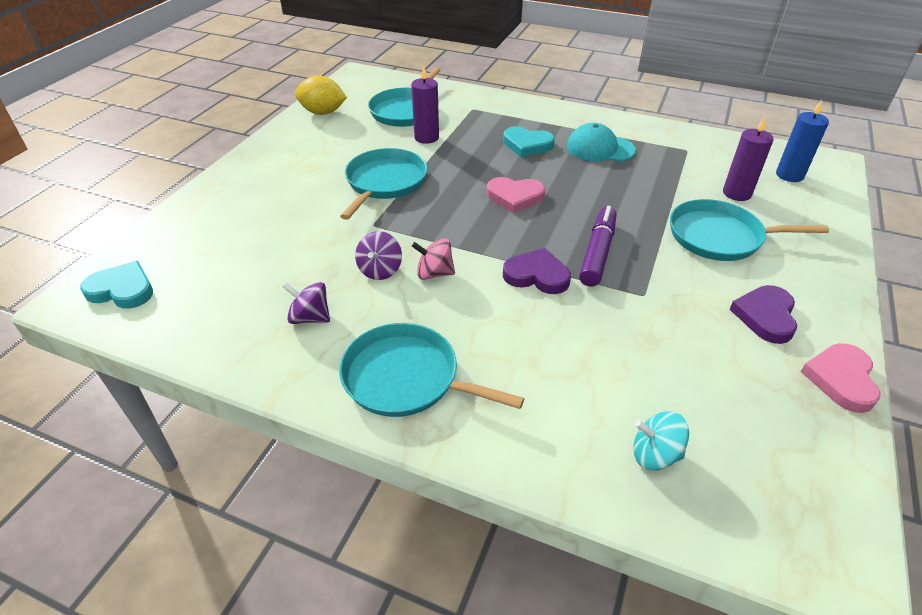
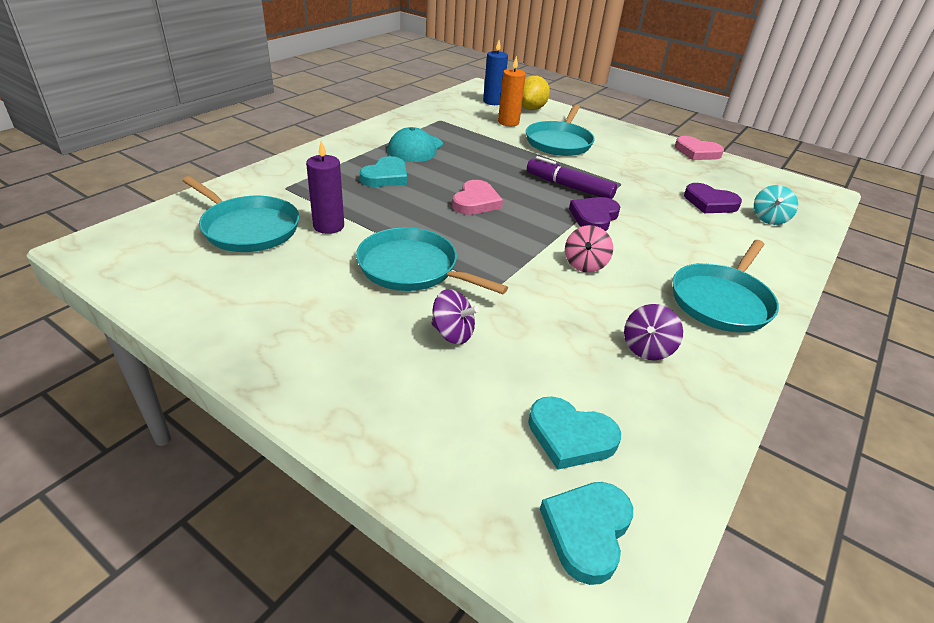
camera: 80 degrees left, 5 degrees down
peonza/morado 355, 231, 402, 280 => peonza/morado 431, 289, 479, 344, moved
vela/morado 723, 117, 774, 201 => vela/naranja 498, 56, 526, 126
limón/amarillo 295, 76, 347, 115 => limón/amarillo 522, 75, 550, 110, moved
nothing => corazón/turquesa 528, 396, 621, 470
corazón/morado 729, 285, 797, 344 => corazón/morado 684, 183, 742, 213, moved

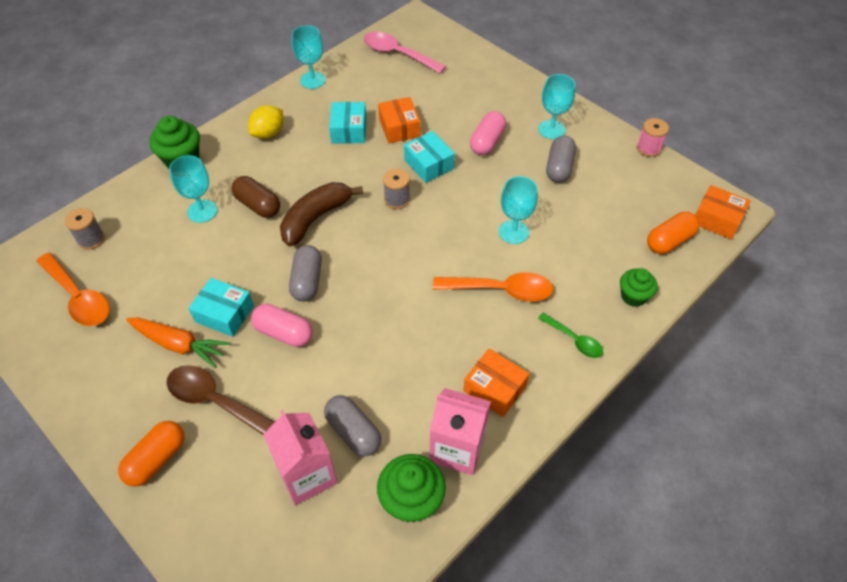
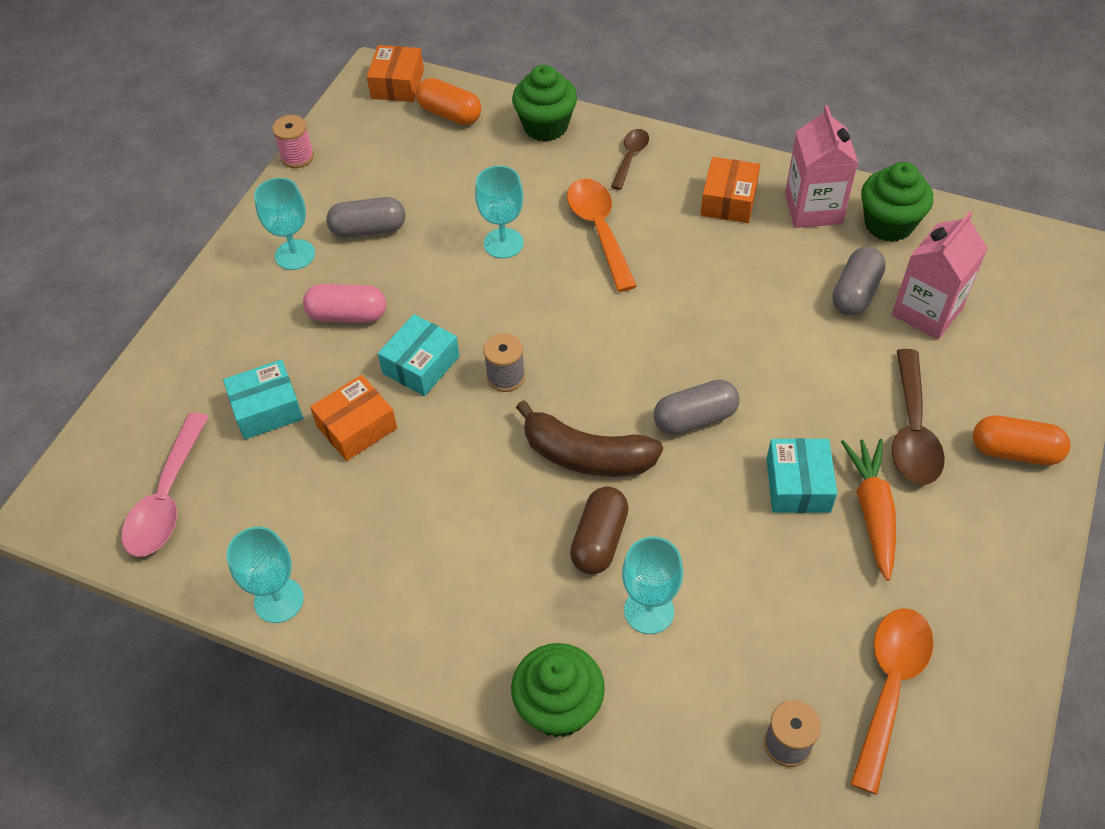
camera: 110 degrees left, 0 degrees up
caja/turquesa 329, 102, 366, 144 => caja/turquesa 223, 360, 304, 439, moved
magdalena/verde 620, 268, 658, 307 => magdalena/verde 512, 65, 577, 142, x1.52
cuchara/verde 538, 312, 603, 358 => cuchara/marrón 611, 129, 649, 190
limón/amarillo 248, 105, 283, 139 => nothing
cápsula/rosa 251, 304, 313, 347 => nothing

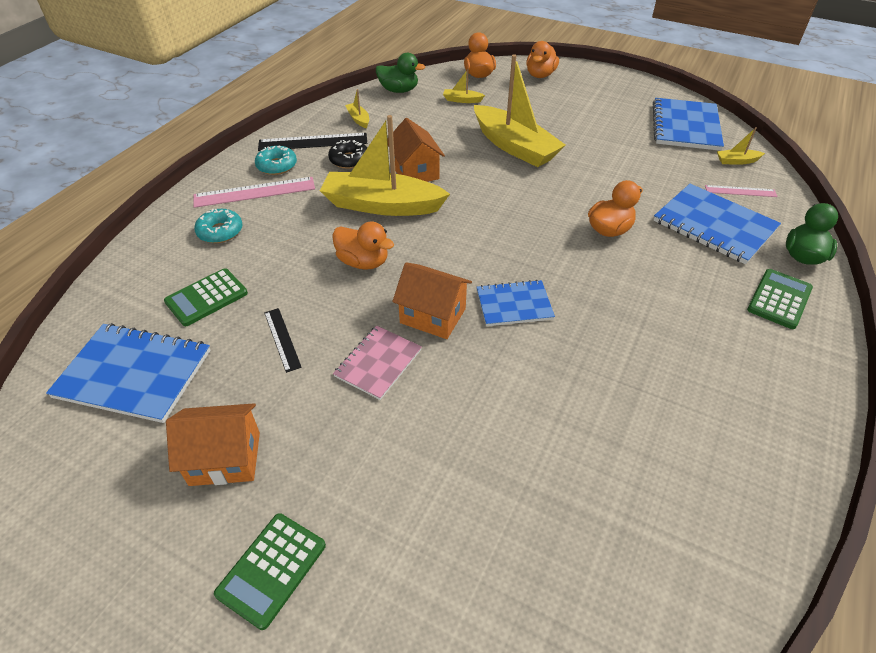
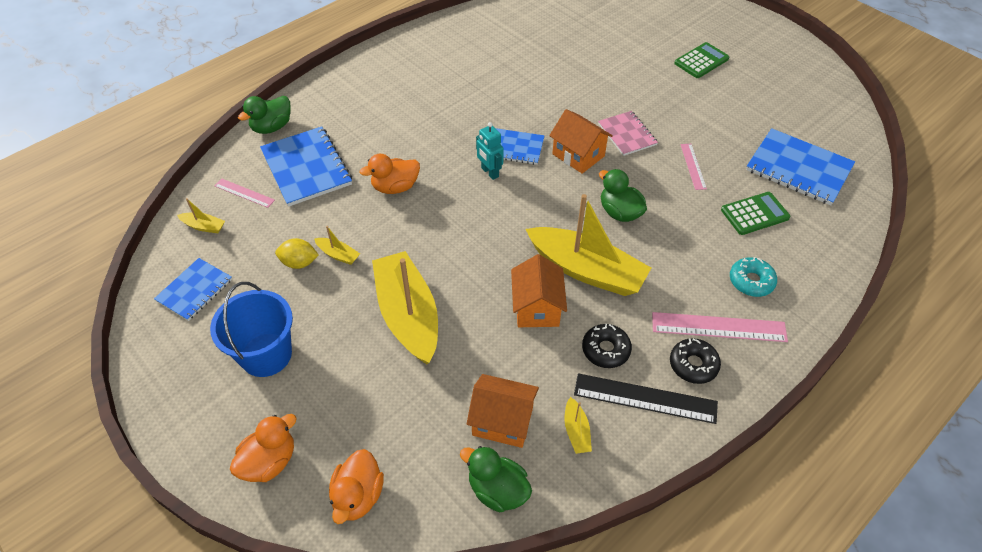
camera: 160 degrees left, 5 degrees up
cuaderno/azul 653, 98, 724, 151 => cuaderno/azul 154, 258, 232, 321, x0.61
nothing => balde/azul 210, 282, 293, 377
nothing => limón/amarillo 275, 238, 319, 269
barco/amarillo 443, 69, 485, 103 => barco/amarillo 314, 226, 360, 265, moved
casa/naranja 166, 403, 260, 486 => casa/naranja 467, 374, 539, 448, moved
nothing => robot/turquesa 476, 122, 504, 180
cuaderno/rosa 333, 326, 422, 400 => cuaderno/rosa 598, 111, 658, 156, 75 degrees counterclockwise
pato/naranja 332, 221, 394, 270 => pato/verde 599, 169, 647, 222
rosquilla/turquesa 255, 145, 297, 175 => rosquilla/negro 670, 338, 721, 384
regla/negro 264, 308, 302, 373 => regla/rosa 680, 144, 707, 190
calculadora/verde 747, 269, 813, 329 => nothing

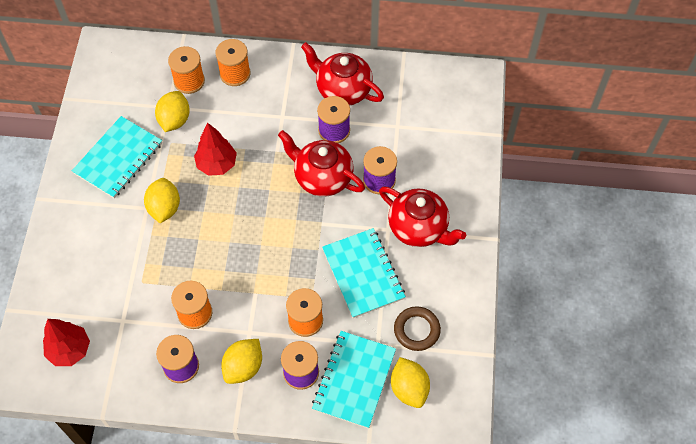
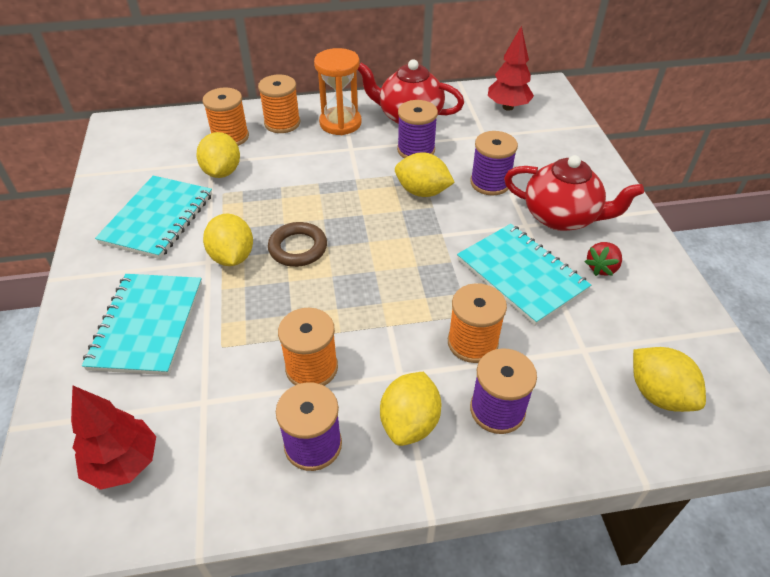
camera: 15 degrees left, 15 degrees down
cuaderno/turquesa 312, 331, 396, 429 => cuaderno/turquesa 82, 274, 202, 375, moved
anillo/marrón 394, 306, 441, 351 => anillo/marrón 268, 222, 327, 267, moved
nothing => reloj de arena/naranja 314, 48, 361, 135
tetera/rojo 278, 130, 365, 196 => limón/amarillo 395, 152, 455, 197
árbol/rojo 194, 123, 237, 176 => árbol/rojo 488, 26, 534, 111, moved
nothing => fresa/rojo 585, 242, 622, 276

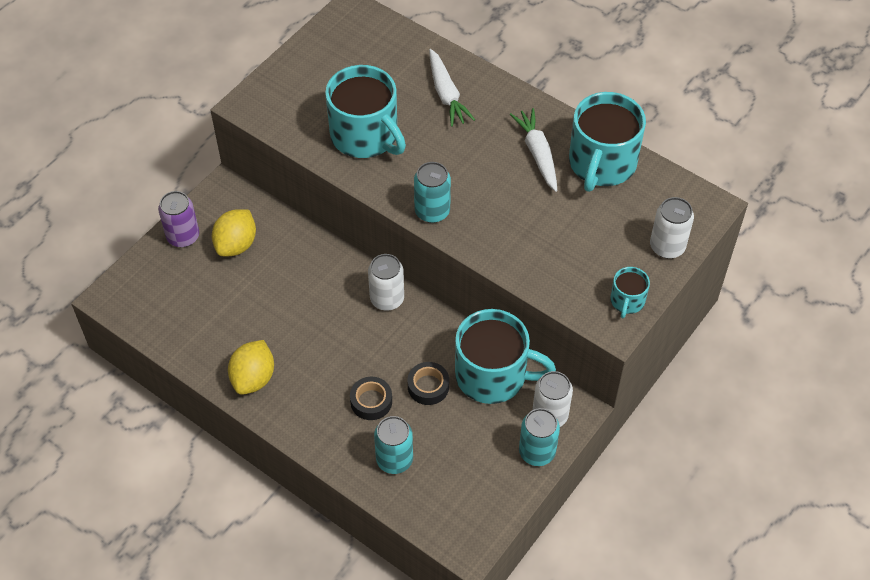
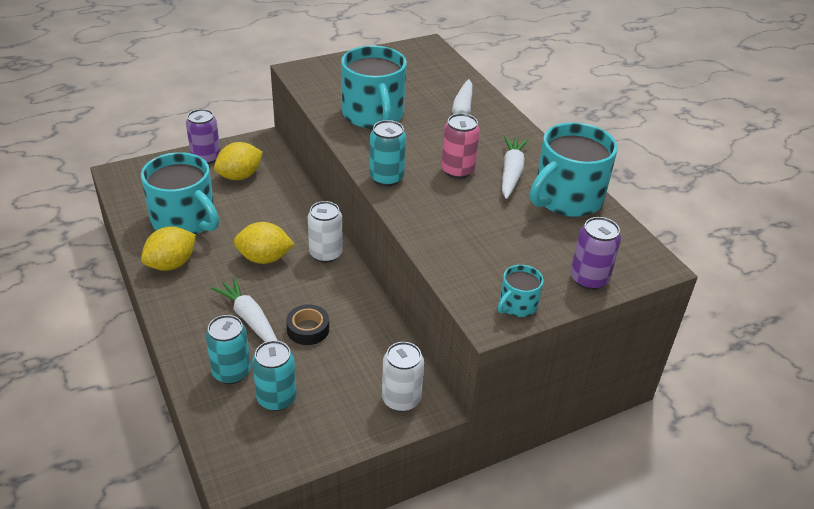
camera: 25 degrees right, 15 degrees down
taza/turquesa 455, 309, 556, 404 => taza/turquesa 141, 152, 219, 235, moved
cinta adhesiva/negro 350, 377, 392, 420 => zanahoria/blanco 212, 277, 278, 342
nothing => limón/amarillo 233, 222, 295, 264
lata/turquesa 519, 408, 560, 466 => lata/turquesa 252, 340, 297, 411, moved
nothing => lata/rosa 441, 113, 480, 179
lata/blanco 650, 197, 694, 258 => lata/morado 570, 217, 621, 290

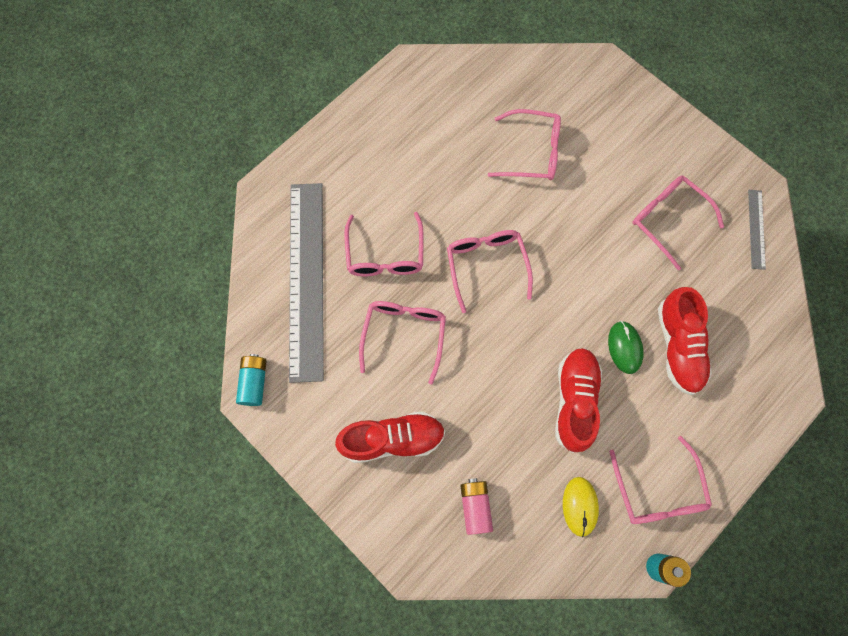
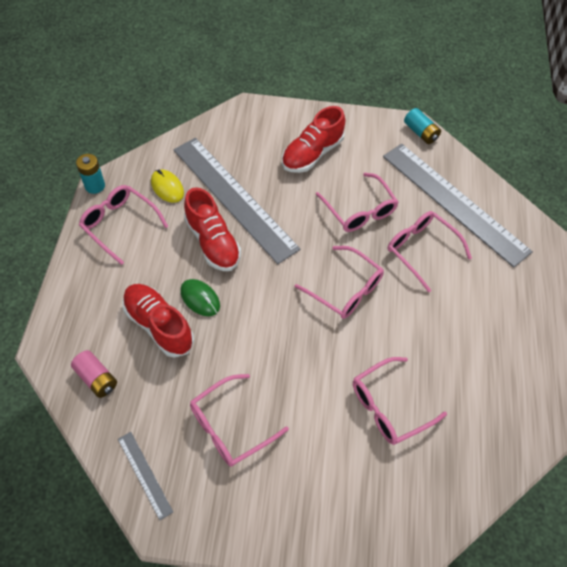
camera: 140 degrees right, 15 degrees down
pila/rosa 460, 478, 493, 535 => pila/rosa 71, 350, 117, 398, moved
nothing => regla/gris 173, 138, 301, 264
gafas/rosa 633, 175, 724, 270 => gafas/rosa 190, 374, 289, 467, 135 degrees clockwise

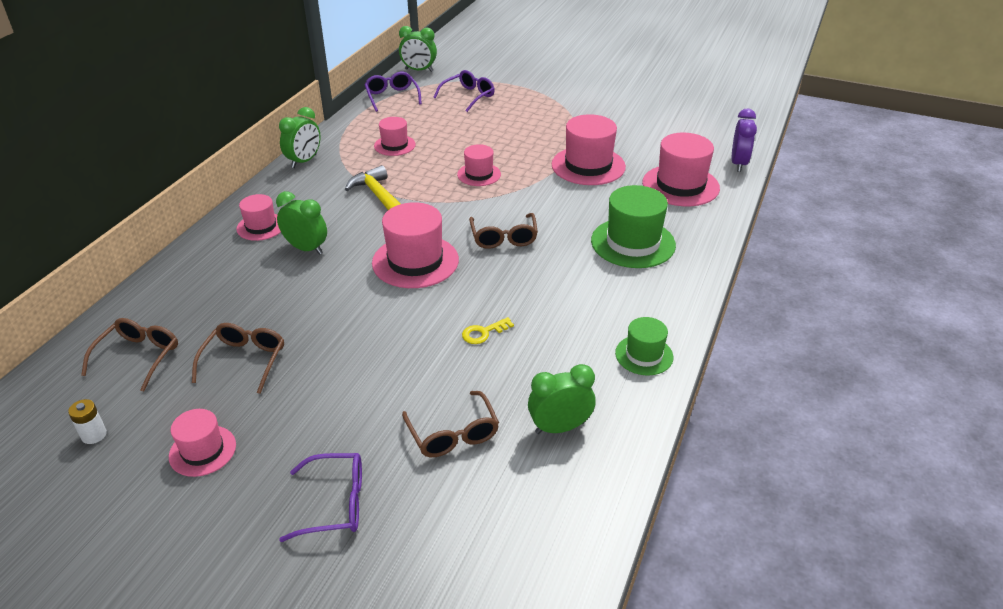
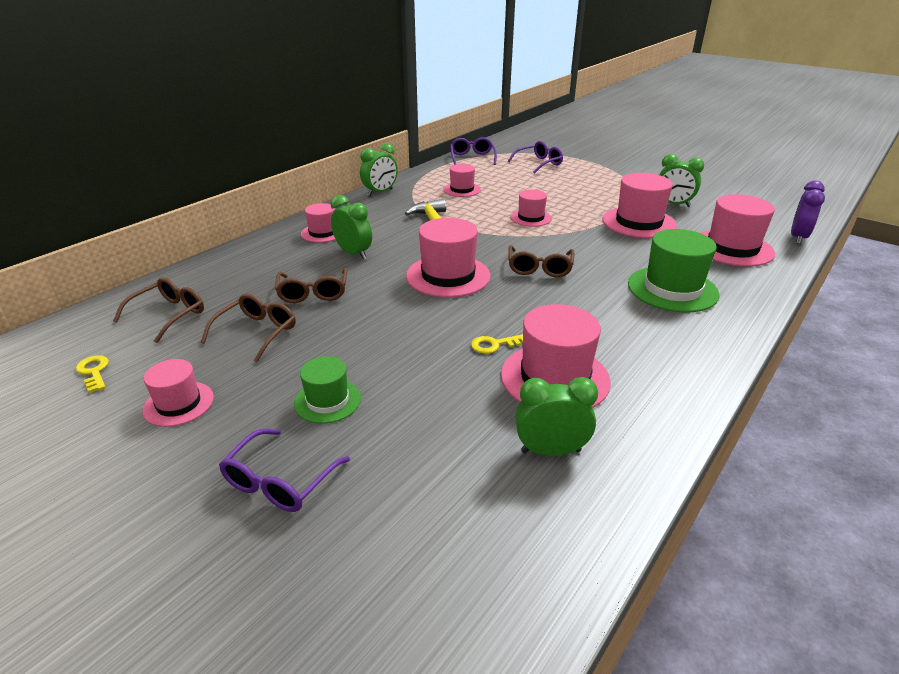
camera: 15 degrees right, 5 degrees down
pila/blanco 68, 399, 107, 444 => llave/amarillo 76, 355, 109, 393
gafas/morado 279, 453, 362, 542 => gafas/morado 219, 429, 350, 512, 105 degrees clockwise
gafas/marrón 402, 391, 499, 457 => gafas/marrón 275, 268, 347, 303, moved
sombrero/verde 615, 317, 673, 375 => sombrero/verde 294, 356, 361, 424, moved
nothing => sombrero/rosa 501, 304, 611, 408
despertador/verde 399, 26, 437, 72 => despertador/verde 659, 154, 704, 207, moved

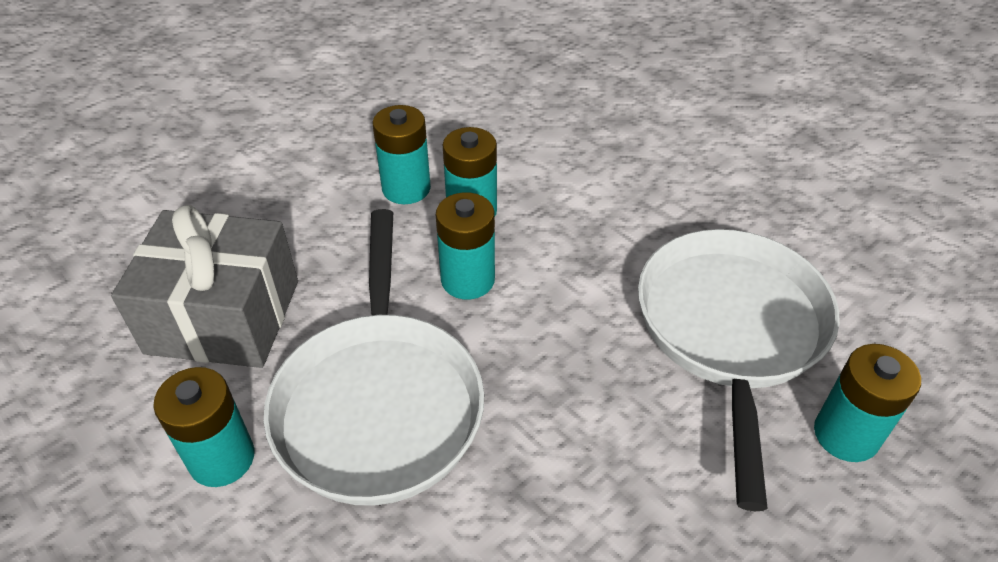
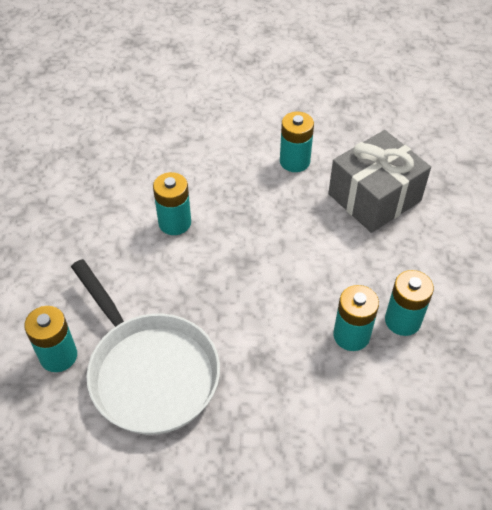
camera: 135 degrees right, 5 degrees up
pila/turquesa 436, 192, 495, 300 => pila/turquesa 153, 172, 191, 235, moved
sartén/blanco 264, 209, 484, 506 => nothing

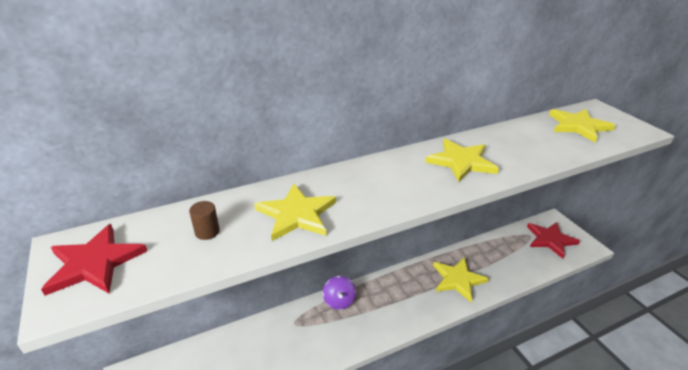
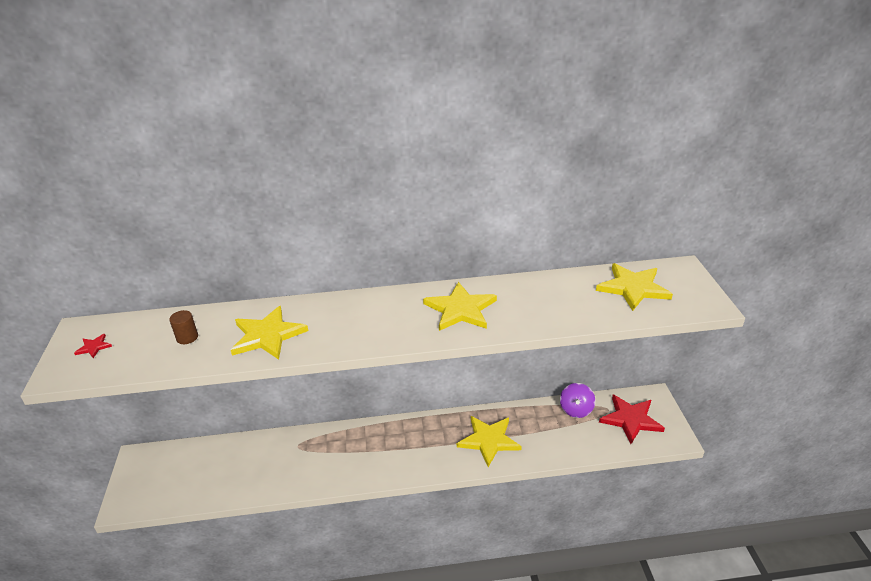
camera: 20 degrees right, 0 degrees up
estrella/rojo 41, 224, 147, 295 => estrella/rojo 74, 334, 112, 358, x0.44
peonza/morado 323, 276, 356, 310 => peonza/morado 560, 383, 595, 418, moved

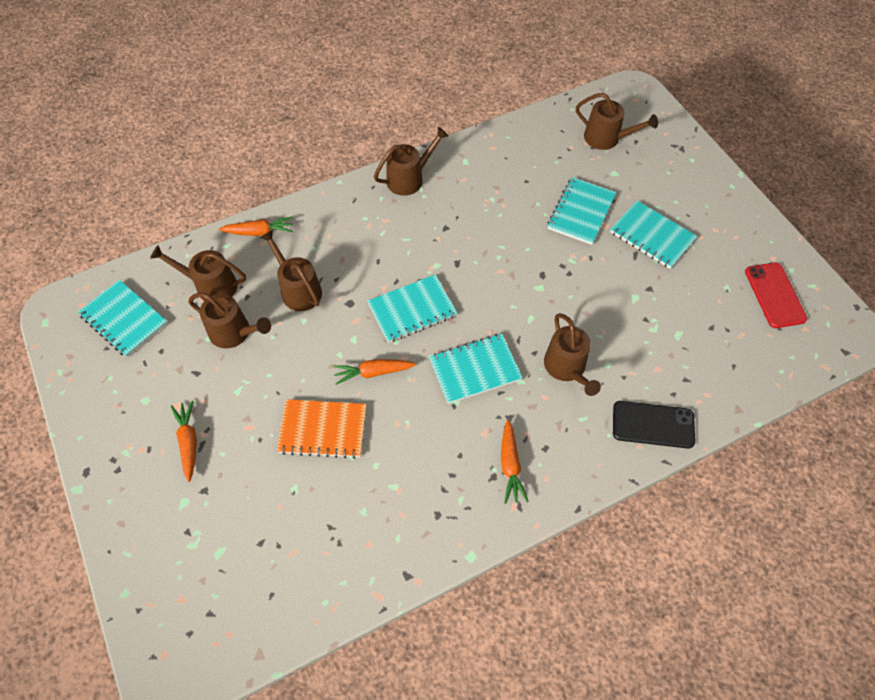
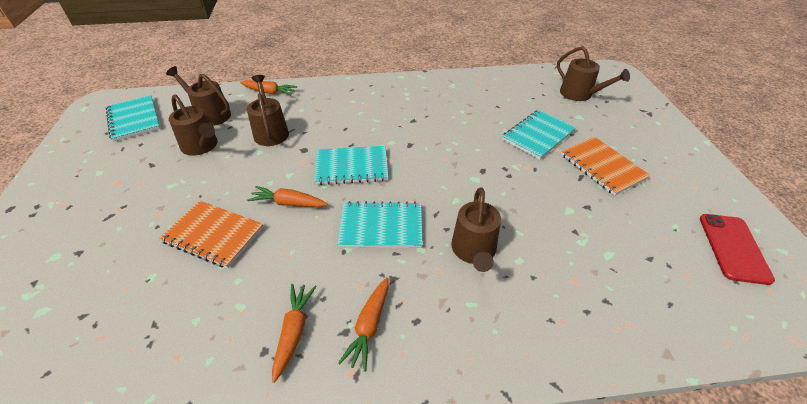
camera: 20 degrees right, 15 degrees down
zanahoria/naranja 171, 400, 197, 482 => zanahoria/naranja 272, 284, 317, 383, moved
cuaderno/turquesa 610, 201, 697, 269 => cuaderno/naranja 561, 137, 651, 196
regadera/marrón 374, 127, 449, 196 => nothing
móvil/negro 613, 401, 695, 449 => nothing

